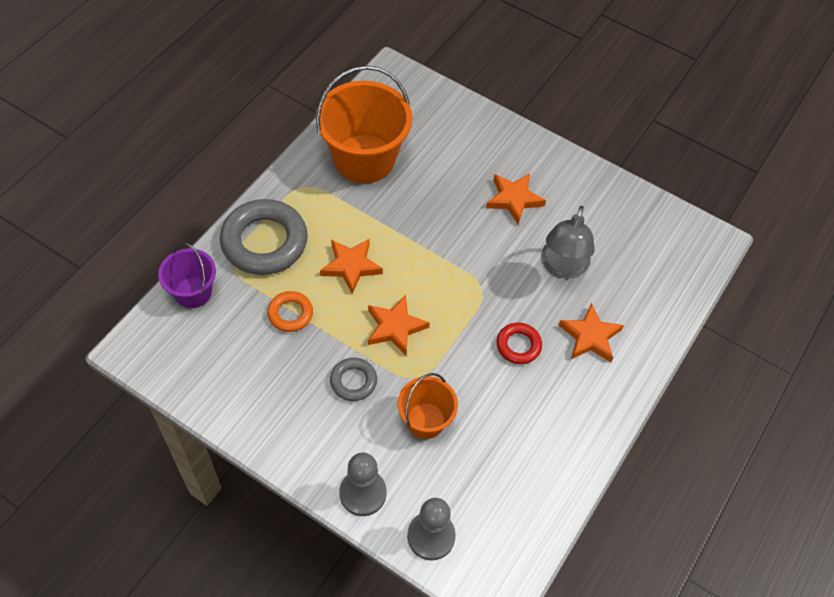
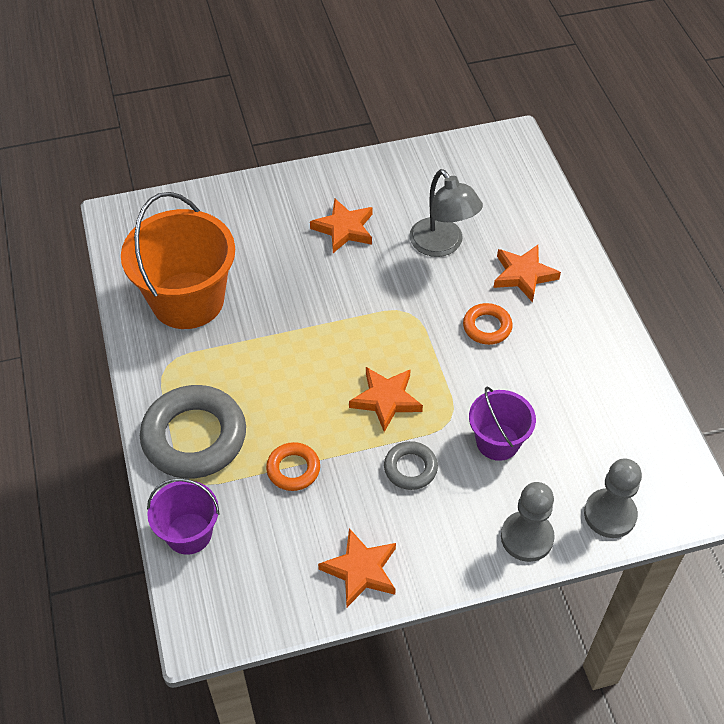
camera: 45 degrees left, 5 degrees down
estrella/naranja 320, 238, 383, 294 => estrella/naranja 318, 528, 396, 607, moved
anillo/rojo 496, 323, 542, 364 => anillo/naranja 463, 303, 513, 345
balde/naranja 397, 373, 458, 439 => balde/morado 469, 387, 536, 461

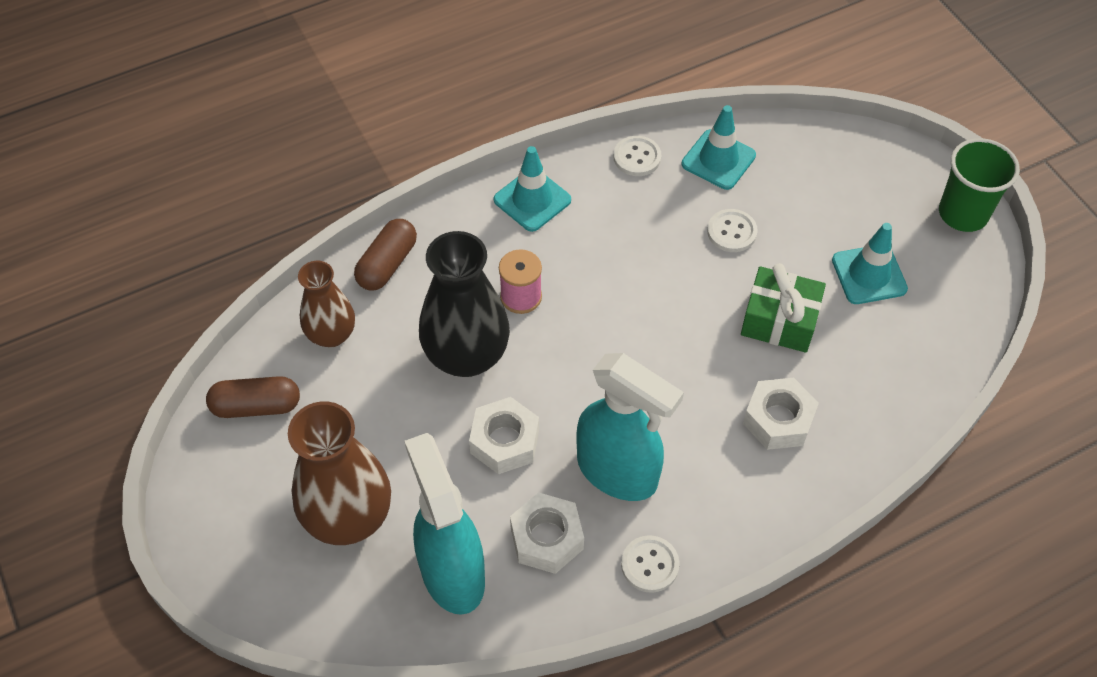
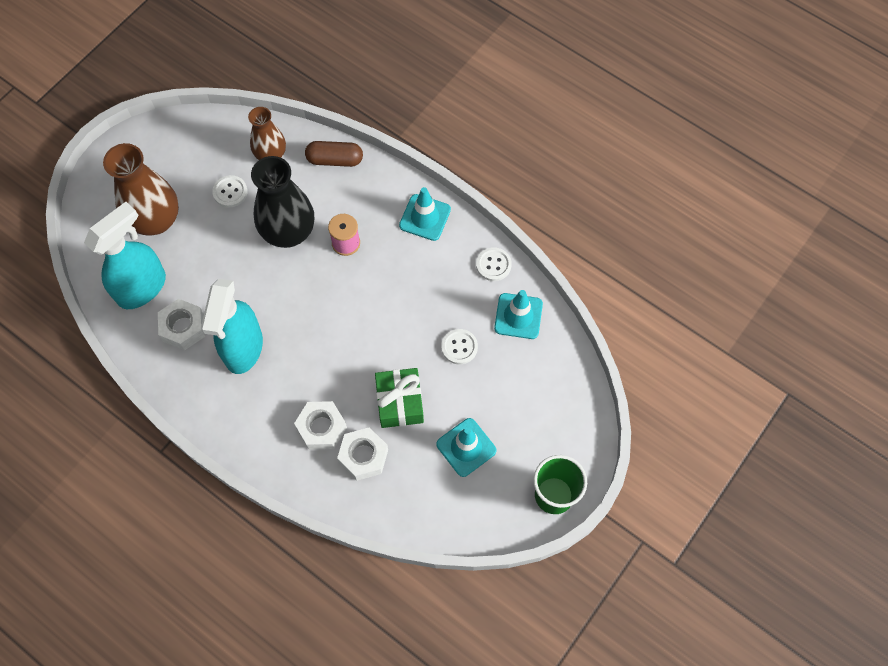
camera: 65 degrees right, 10 degrees up
botón/blanco 621, 535, 680, 593 => botón/blanco 212, 175, 248, 208, moved
tuerca/blanco 469, 397, 539, 474 => tuerca/blanco 337, 428, 388, 481, moved
cápsula/marrón 206, 376, 300, 418 => nothing

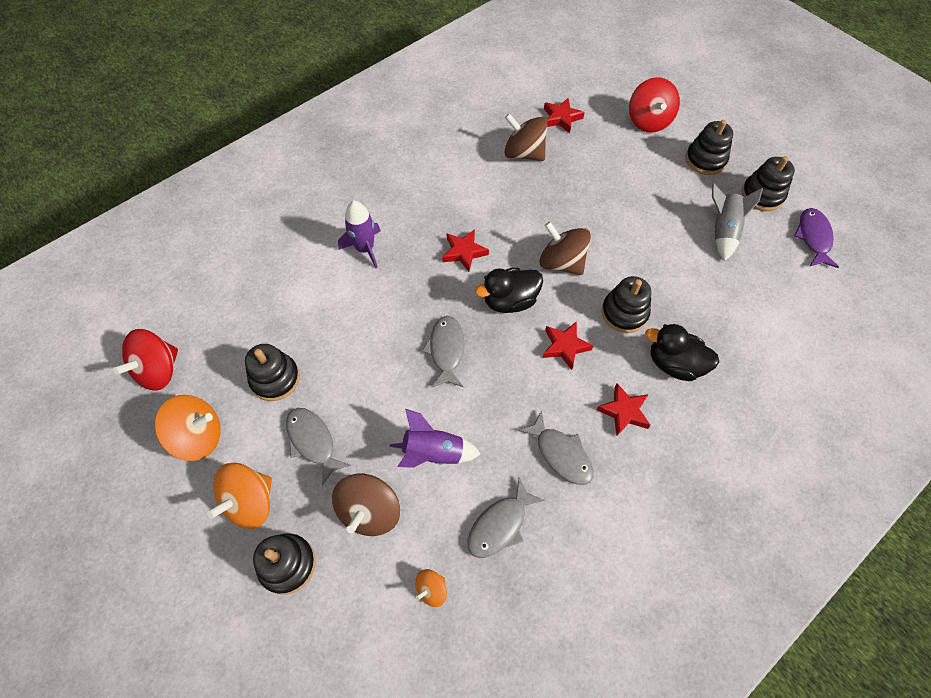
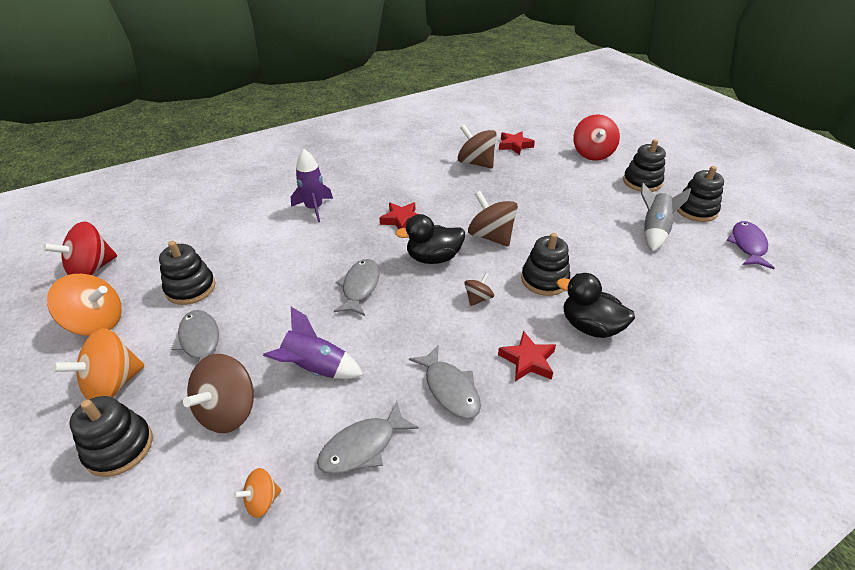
camera: 10 degrees right, 20 degrees down
estrella/rojo 543, 321, 593, 370 => peonza/marrón 464, 273, 494, 306

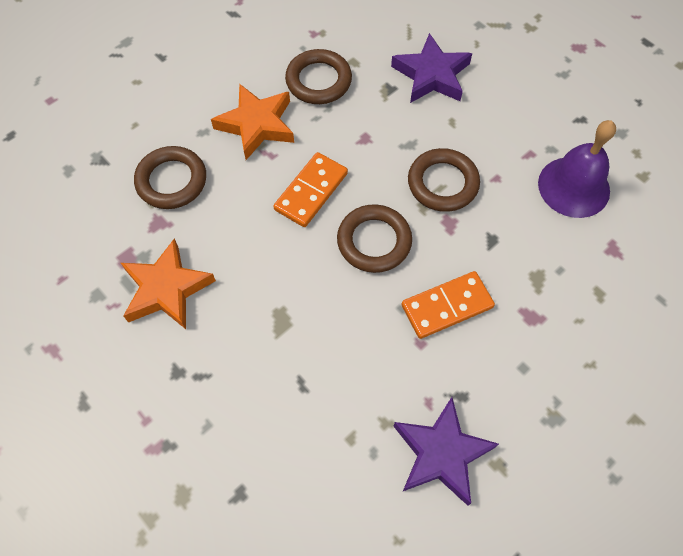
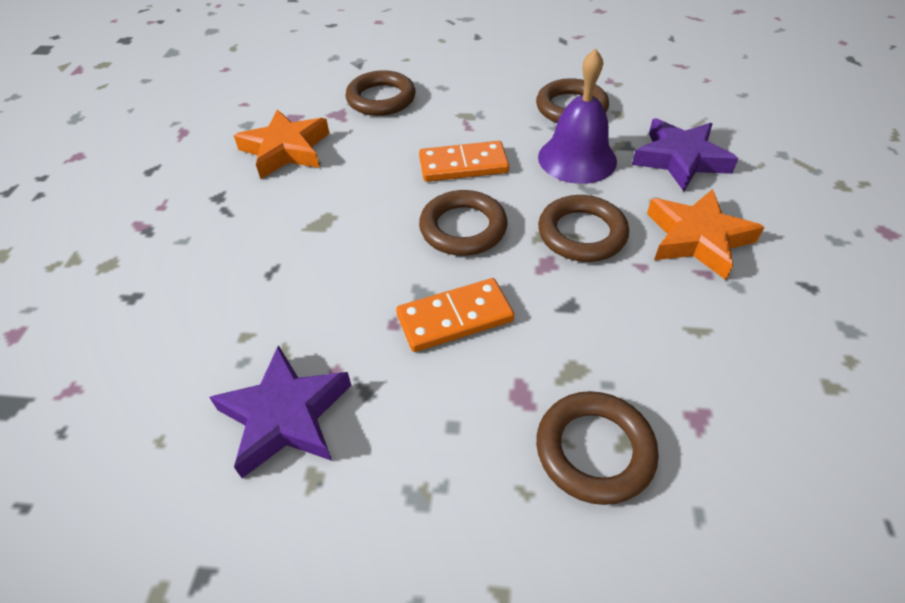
camera: 50 degrees right, 15 degrees down
ficha de dominó/naranja 401, 271, 495, 339 => ficha de dominó/naranja 396, 278, 514, 352, 45 degrees counterclockwise
nothing => anillo/marrón 536, 391, 659, 505
campana/morado 538, 120, 616, 218 => campana/morado 538, 48, 617, 184, moved
estrella/naranja 211, 84, 294, 160 => estrella/naranja 647, 189, 764, 280, moved

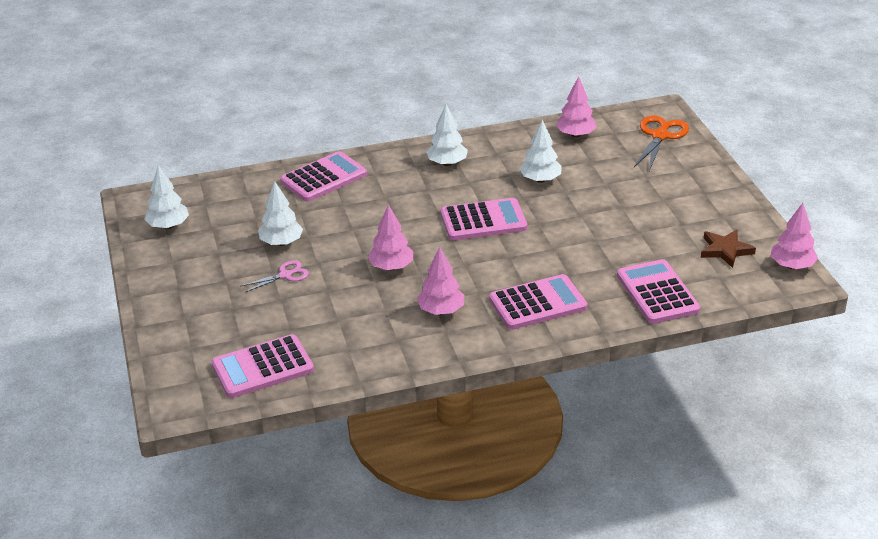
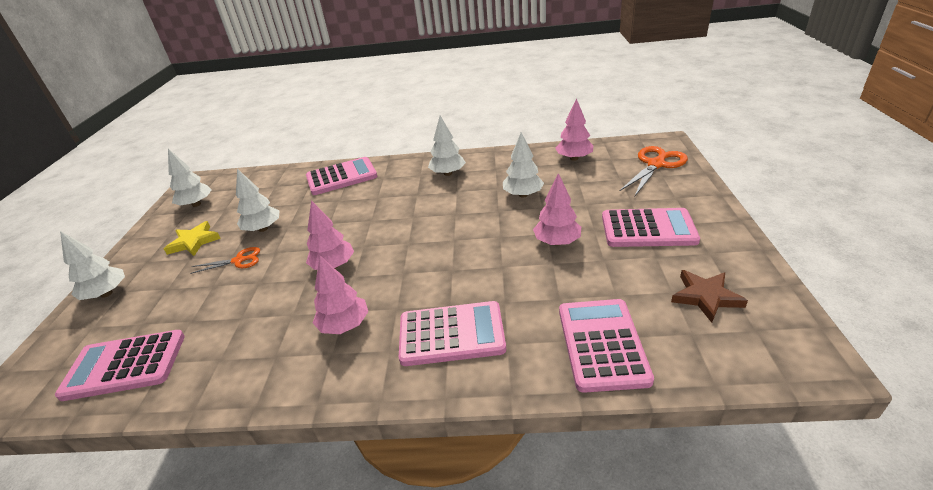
camera: 20 degrees right, 0 degrees up
nothing => árbol/blanco 60, 231, 125, 300
nothing => estrella/amarillo 164, 221, 221, 256
tijeras/rosa 241, 260, 309, 293 => tijeras/naranja 190, 247, 260, 274
árbol/rosa 771, 203, 818, 269 => árbol/rosa 533, 173, 581, 245, moved
calculadora/rosa 441, 198, 527, 240 => calculadora/rosa 602, 208, 700, 247, moved

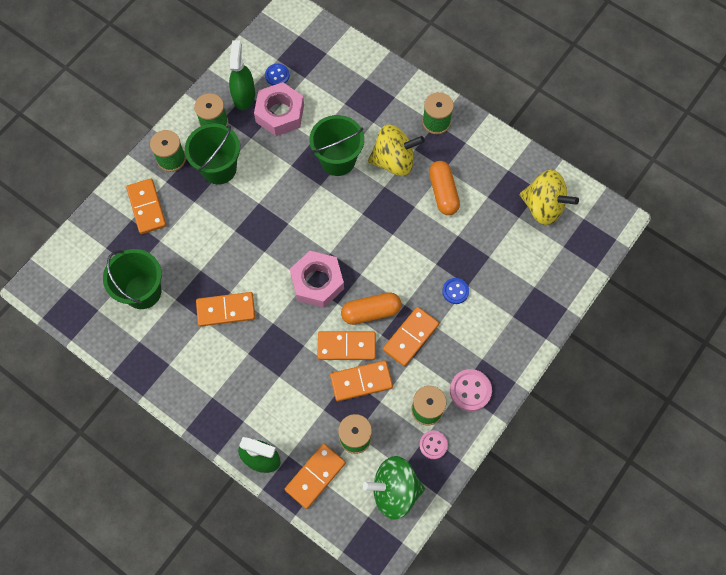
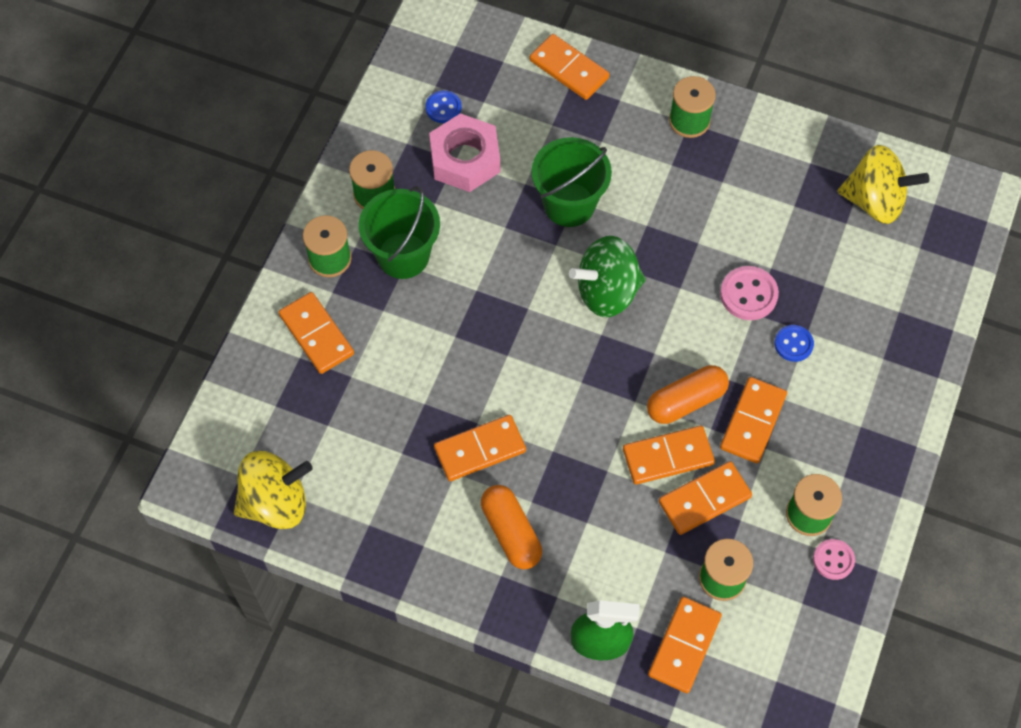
camera: 15 degrees left, 5 degrees down
peonza/amarillo 368, 124, 425, 176 => peonza/amarillo 234, 451, 313, 529, moved
cápsula/naranja 429, 161, 460, 215 => cápsula/naranja 481, 485, 542, 569, moved
nothing => ficha de dominó/naranja 530, 34, 609, 100
peonza/verde 363, 456, 425, 520 => peonza/verde 569, 236, 646, 317, moved
botón/rosa 450, 369, 492, 411 => botón/rosa 720, 266, 779, 320, moved
balde/verde 103, 249, 162, 309 => nothing
pulverizador/verde 229, 40, 255, 110 => nothing
tuerca/rosa 290, 251, 344, 308 => nothing

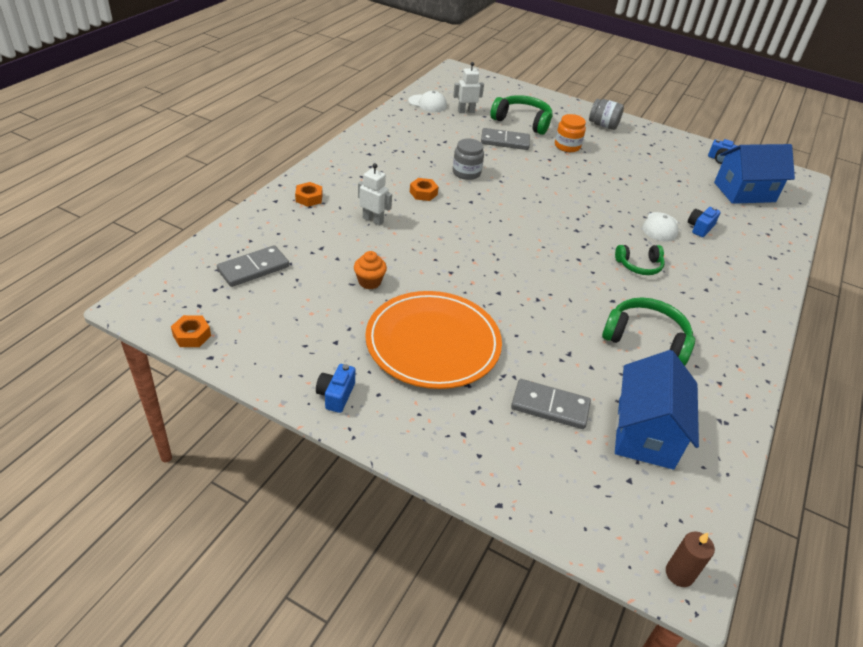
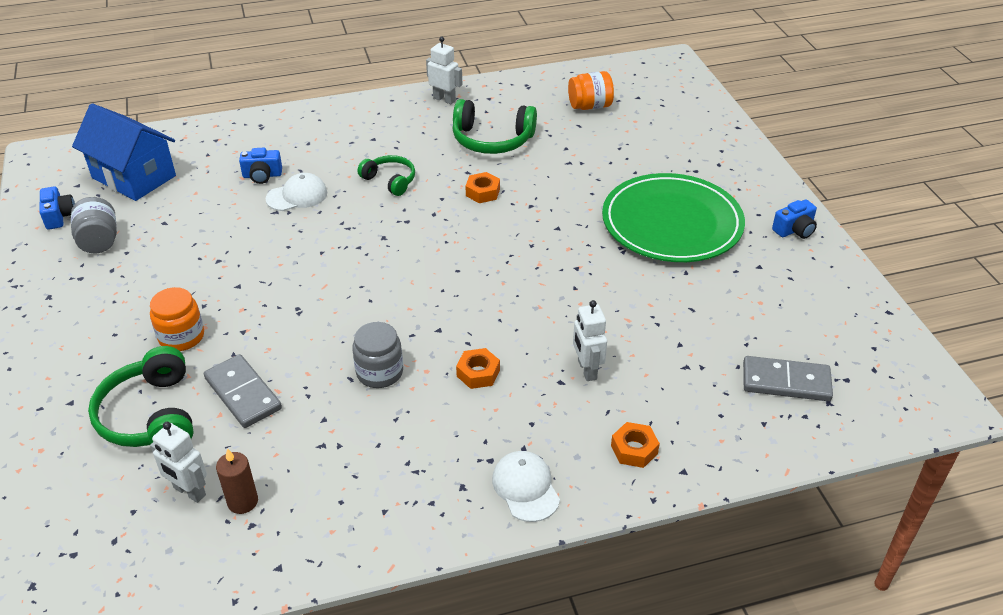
camera: 130 degrees left, 0 degrees up
tarro/gris 589, 99, 624, 130 => tarro/gris 71, 197, 117, 253, moved
vela/marrón 666, 531, 715, 587 => vela/marrón 216, 448, 258, 514, moved
nothing => robot/blanco 426, 37, 462, 104
auriculares/verde 602, 297, 695, 366 => auriculares/verde 453, 99, 537, 154, 60 degrees counterclockwise
tuerca/naranja 171, 315, 211, 347 => tuerca/naranja 466, 172, 500, 203, moved
gorra/blanco 408, 91, 447, 112 => gorra/blanco 492, 451, 560, 522, moved
casa/azul 615, 350, 699, 470 => tarro/naranja 568, 71, 614, 110
plato/naranja 365, 291, 502, 389 => plato/verde 602, 173, 745, 262
magdalena/naranja 354, 251, 387, 289 => nothing
ficha de dominó/gris 511, 379, 591, 429 => nothing

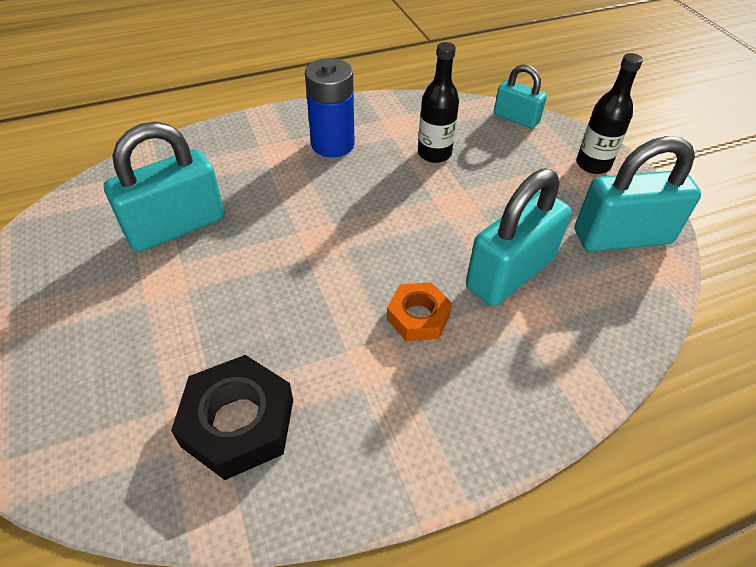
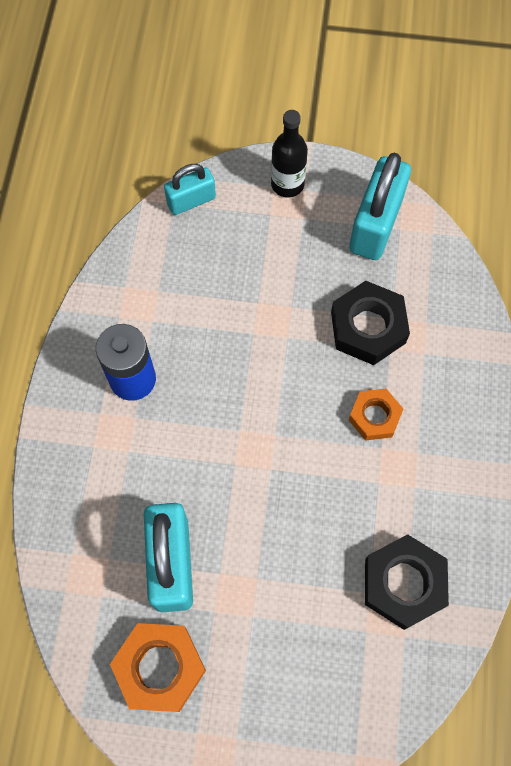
camera: 60 degrees left, 20 degrees up
nothing => tuerca/naranja 110, 623, 206, 712
candado/turquesa 466, 168, 572, 306 => tuerca/negro 331, 281, 410, 365
botella/negro 418, 42, 459, 163 => nothing

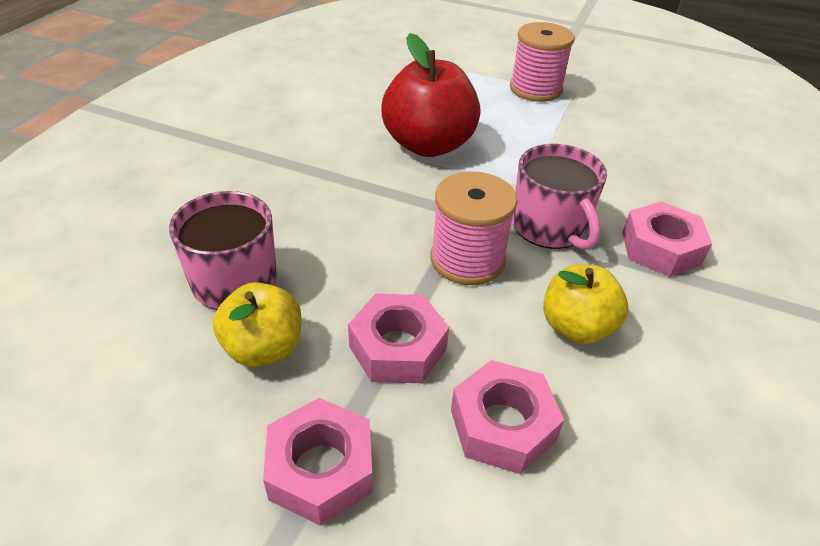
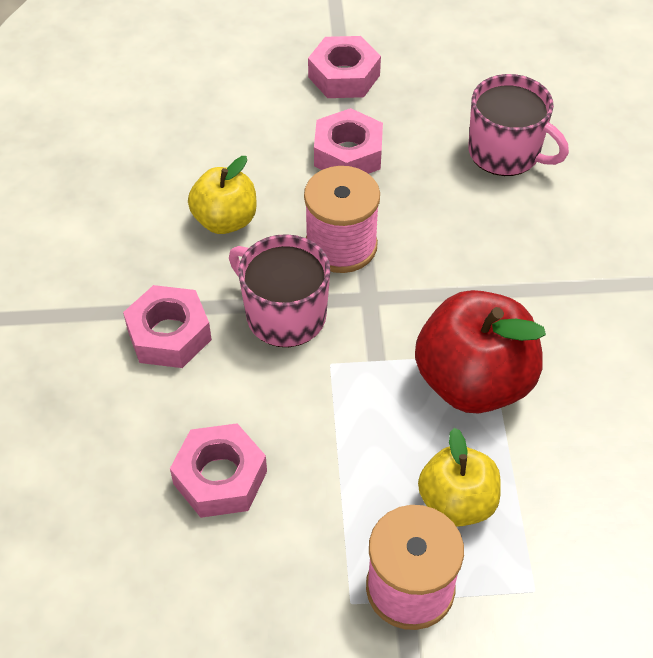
camera: 155 degrees right, 10 degrees up
tuerca/rosa 451, 360, 564, 474 => tuerca/rosa 170, 423, 267, 518, moved
manzana/amarillo 213, 282, 302, 367 => manzana/amarillo 418, 428, 501, 527, moved

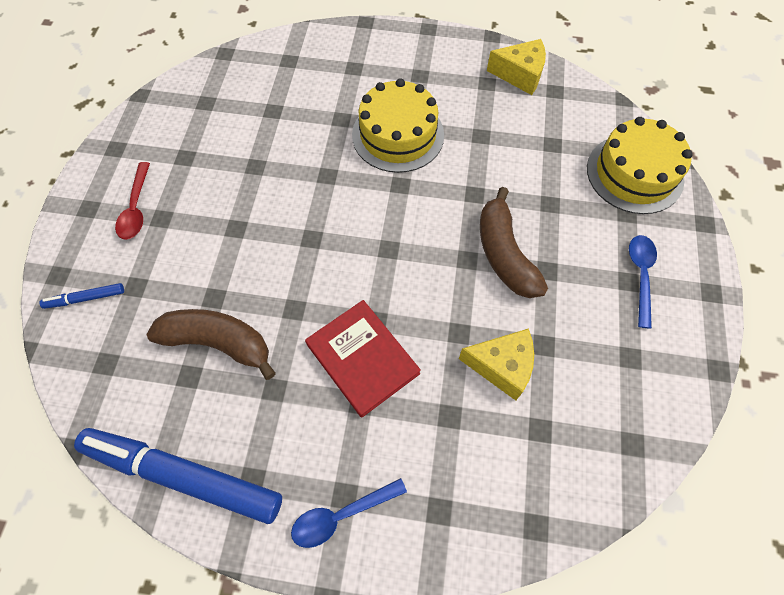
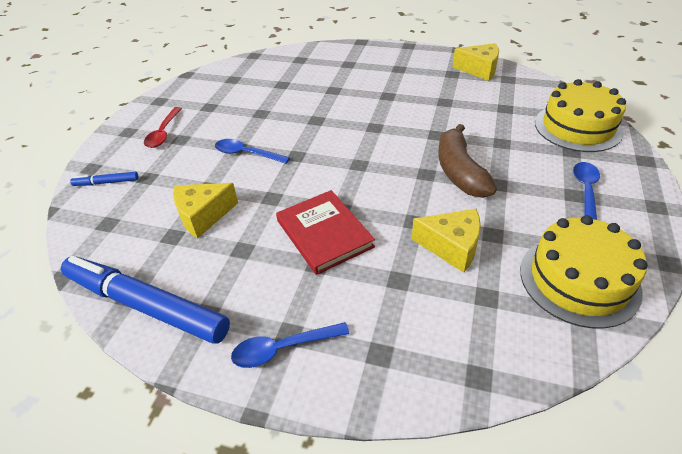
camera: 10 degrees right, 20 degrees down
plátano/marrón 147, 309, 276, 380 => queso/amarillo 173, 183, 238, 238
nothing => cuchara/azul 215, 139, 290, 164
tarta/amarillo 352, 78, 444, 173 => tarta/amarillo 520, 215, 648, 329, moved

